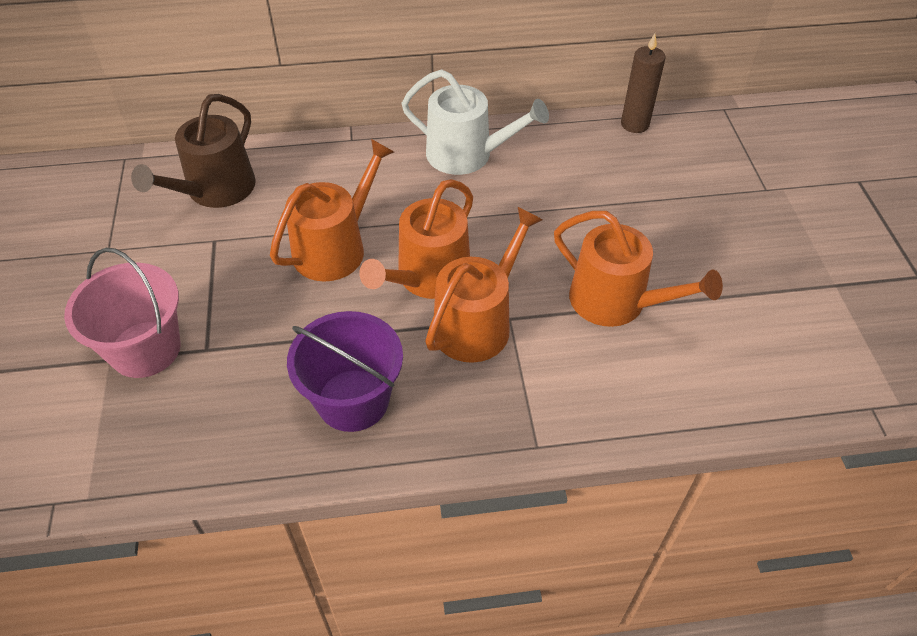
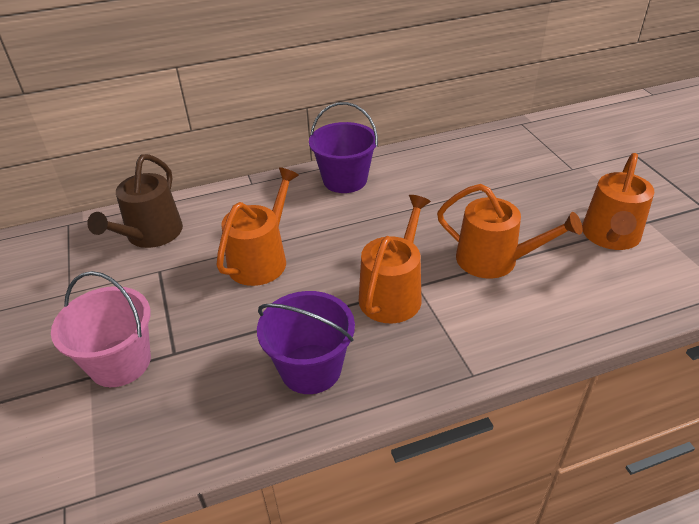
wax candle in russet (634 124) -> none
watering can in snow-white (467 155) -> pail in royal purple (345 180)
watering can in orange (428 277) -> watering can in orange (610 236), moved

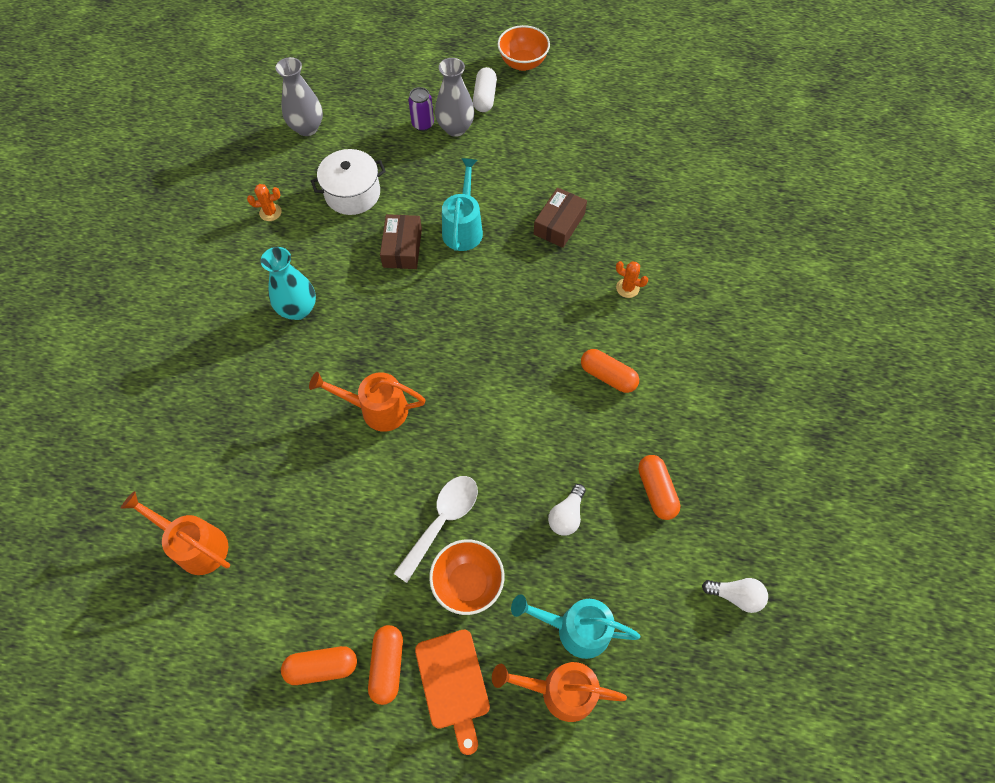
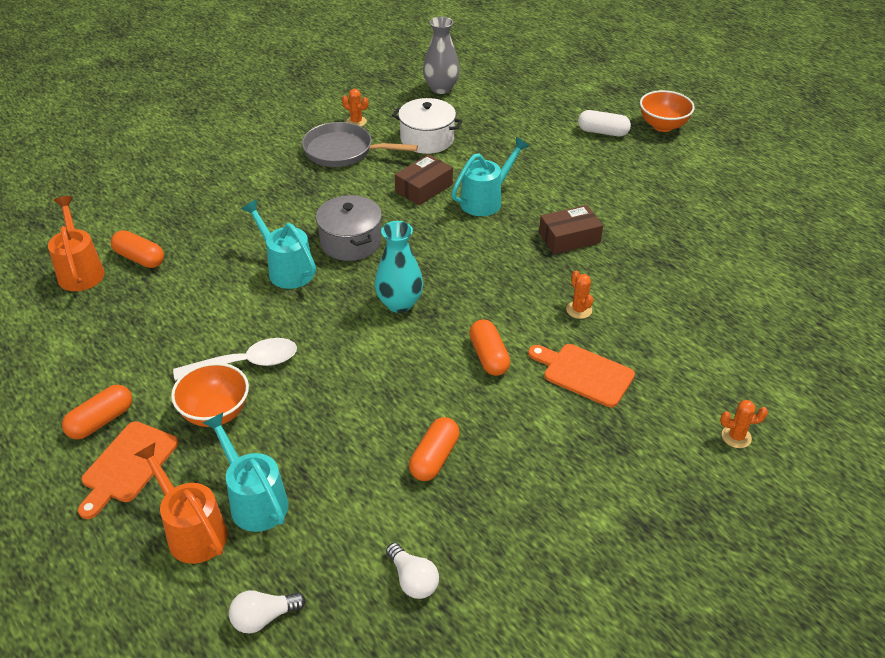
tall vase in gray (455 128) -> none
capsule in snow-white (484 98) -> capsule in snow-white (602 132), 60 degrees clockwise
can in royal purple (423 124) -> none
tall vase in turquoise (298 309) -> tall vase in turquoise (399 303), moved
watering can in orange (377 409) -> watering can in turquoise (286 269)
lightbulb in snow-white (566 515) -> lightbulb in snow-white (263 617), moved
capsule in orange (322 667) -> capsule in orange (140 258), moved
none -> skillet in gray (343 151)
none -> pot in gray (350 242)
none -> bread board in orange (584 373)
none -> prickly plant in orange (736 437)

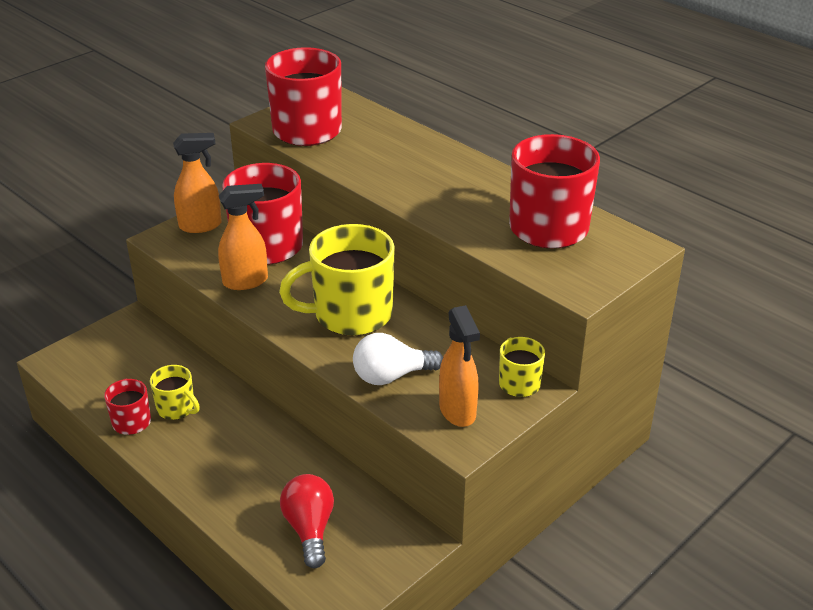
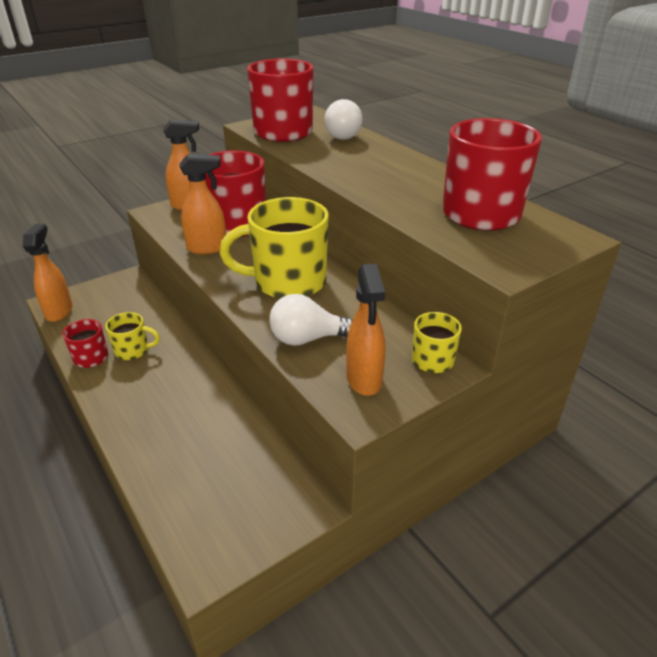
tea mug in golden (176 408) -> tea mug in golden (133 350), 45 degrees counterclockwise
lightbulb in scarlet (309 529) -> none
none -> lightbulb in snow-white (343 135)
none -> spray cleaner in orange (59 311)

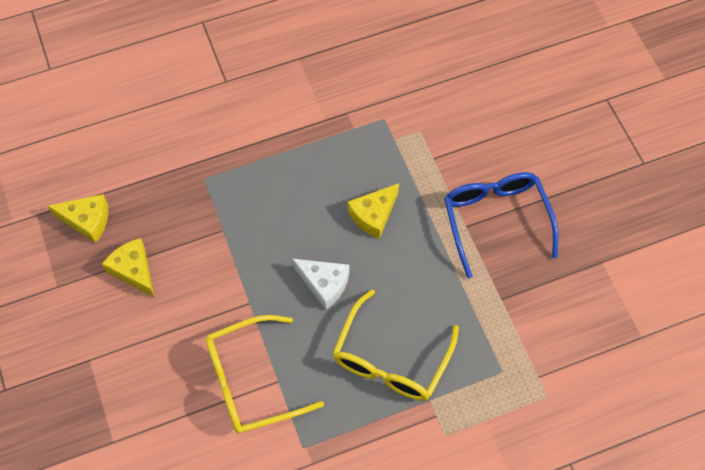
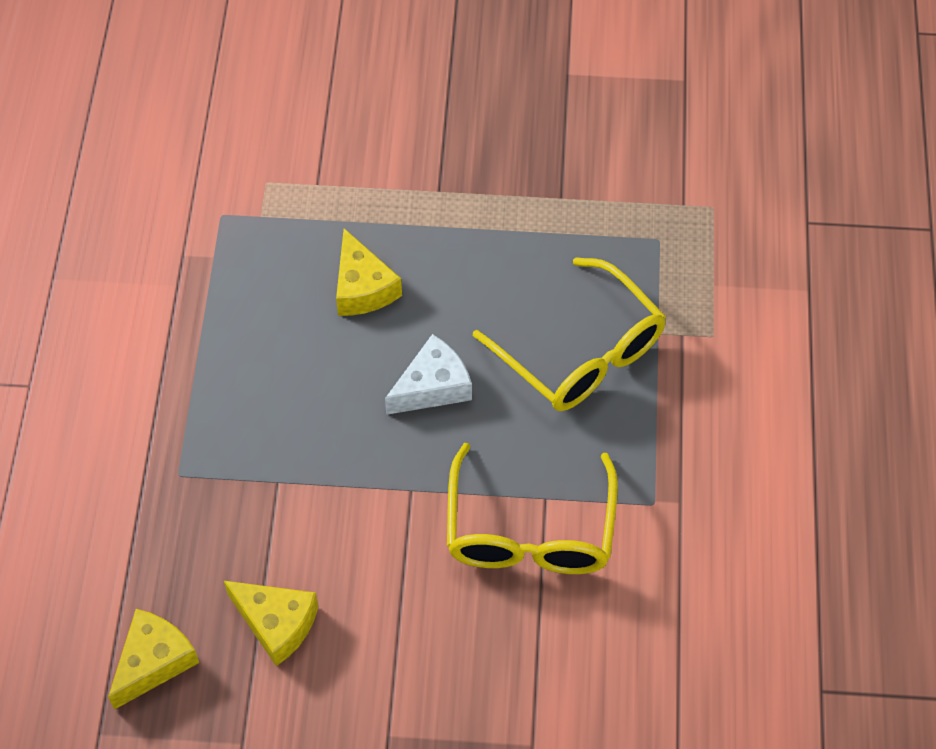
eyeglasses in cobalt (496 221) -> none
cheese in golden (134 270) -> cheese in golden (276 624), 135 degrees counterclockwise

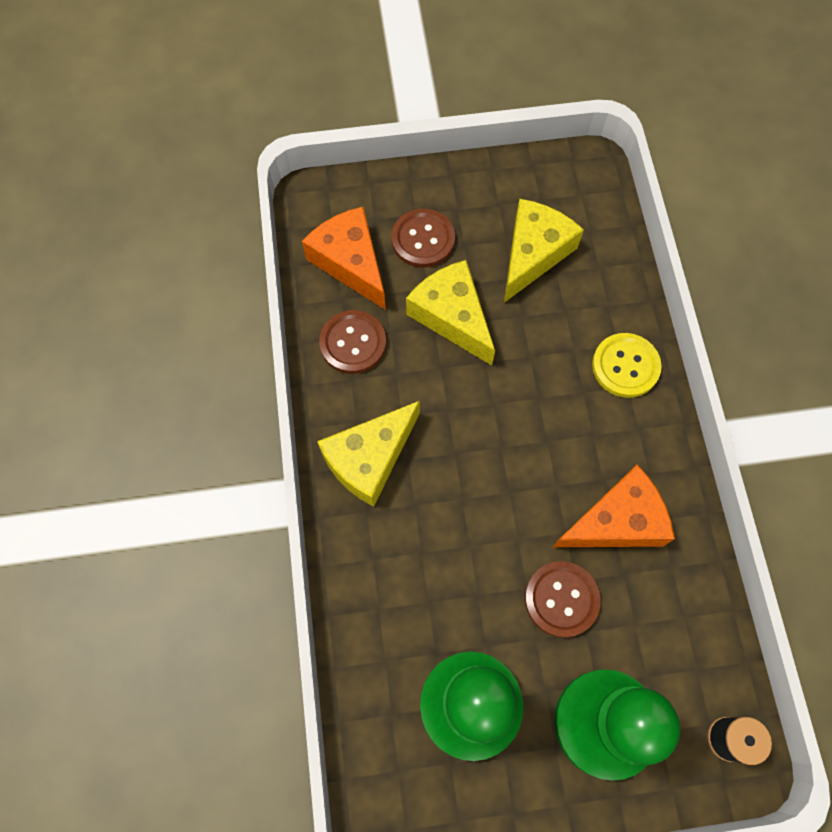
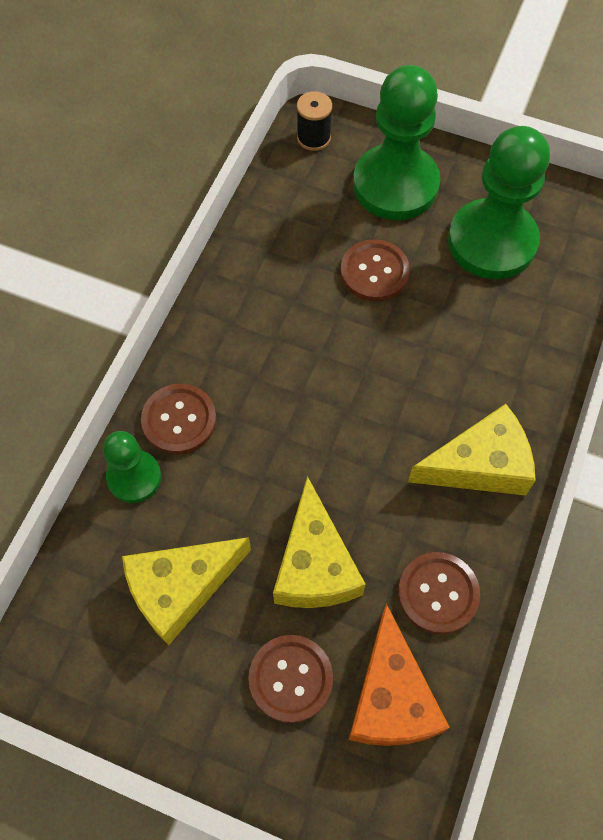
sewing button in golden (625 366) -> sewing button in russet (179 420)
cheese in orange (617 521) -> none
none -> game pawn in leaf-green (134 477)

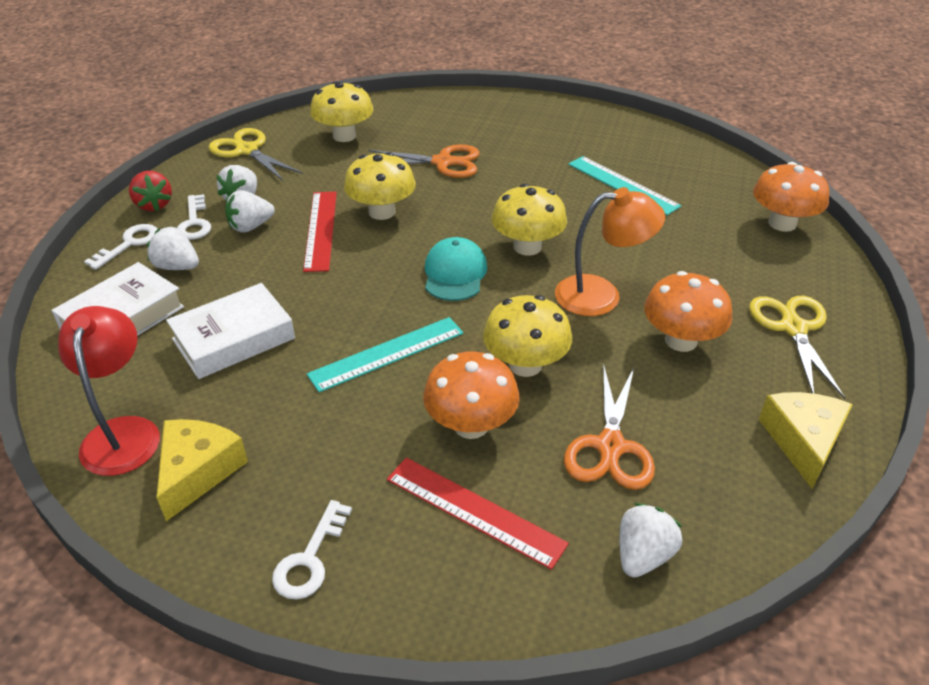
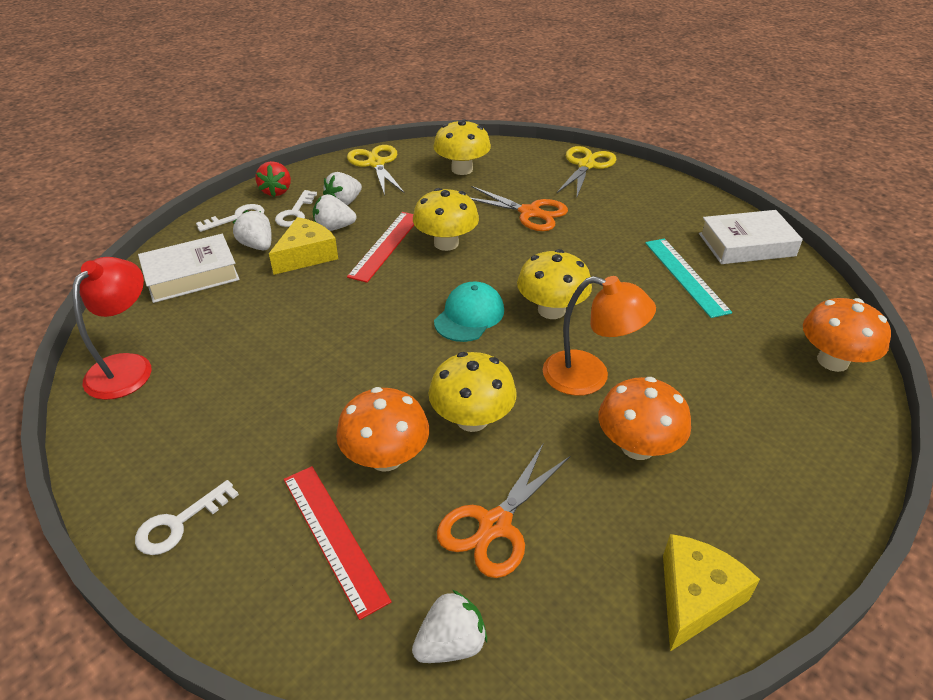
book in snow-white (233 339) -> book in snow-white (746 245), moved
scissors in golden (793 328) -> scissors in golden (586 165), moved
straightedge in turquoise (387 353) -> none
cheese in golden (198 471) -> cheese in golden (306 255), moved

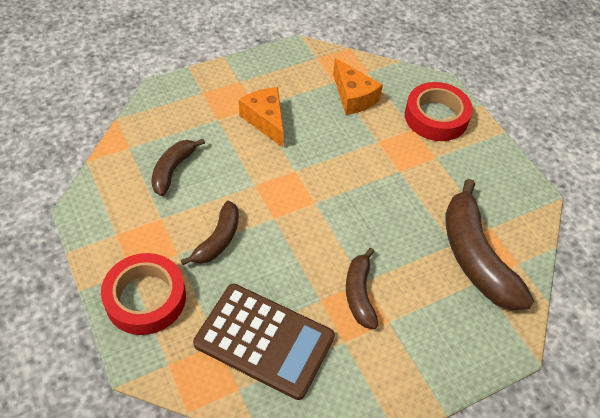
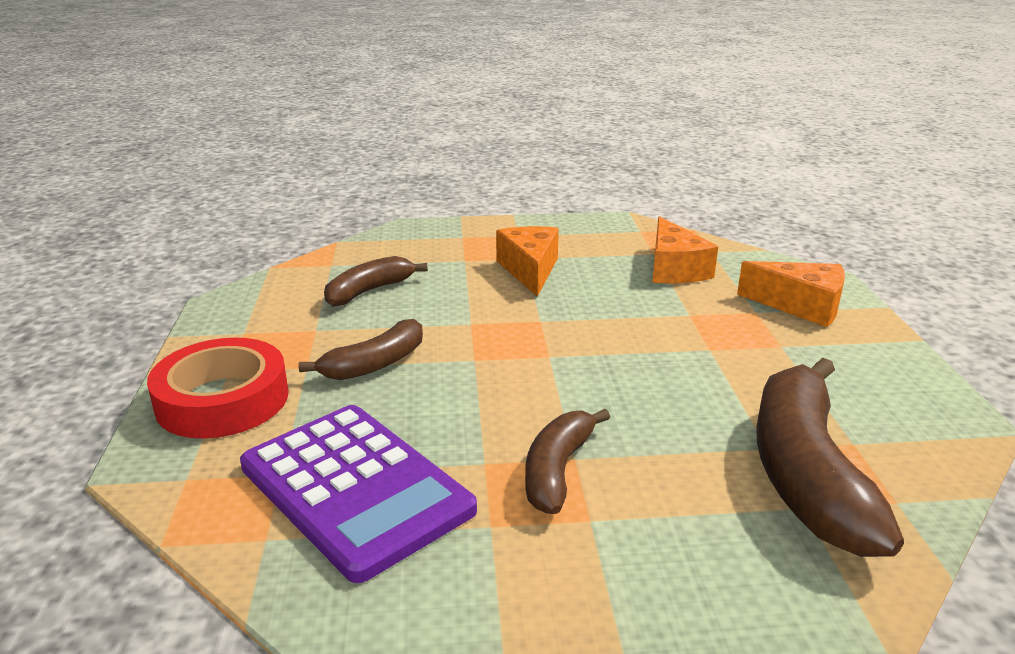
sticky tape in scarlet (436 117) -> cheese in orange (801 306)
pocket calculator in russet (264 340) -> pocket calculator in royal purple (356 488)

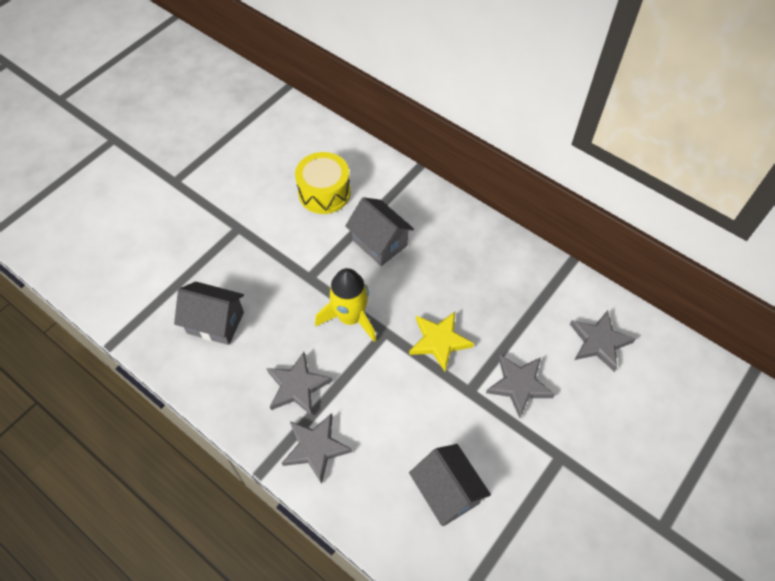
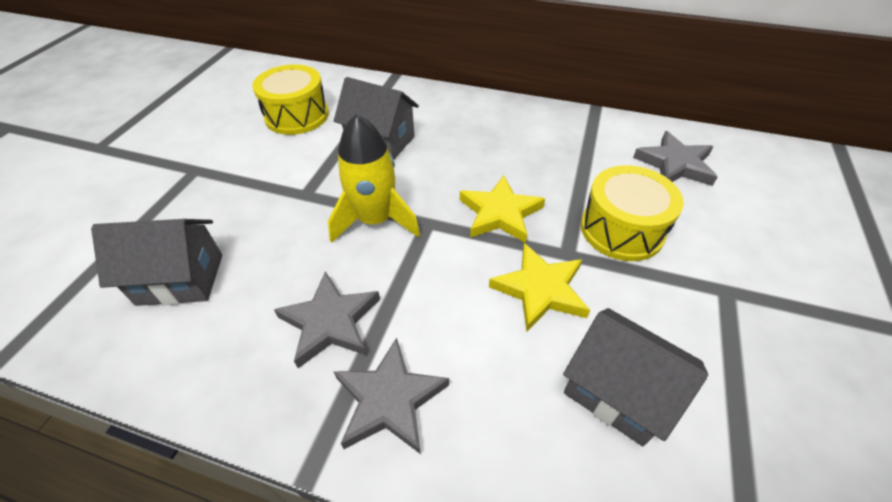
star in gray (519 385) -> toy drum in golden (621 229)
none -> star in golden (540 289)

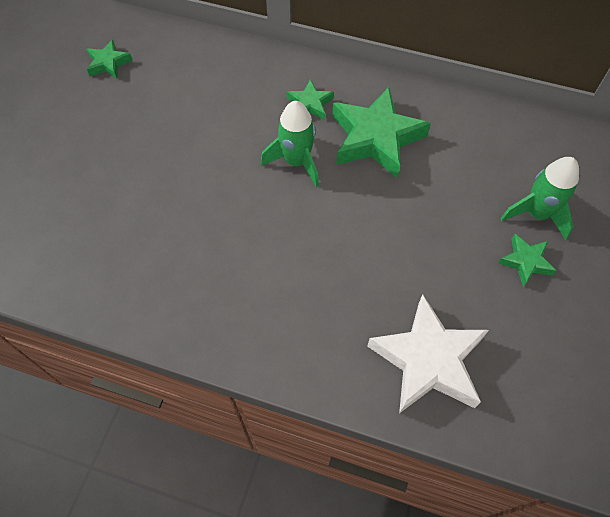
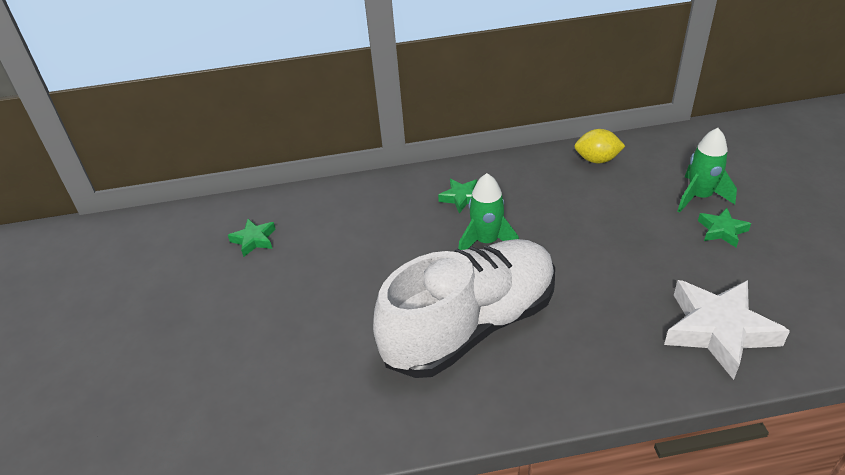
star in leaf-green (375 138) -> none
none -> citrus fruit in golden (597 160)
none -> lace-up shoe in snow-white (471 326)

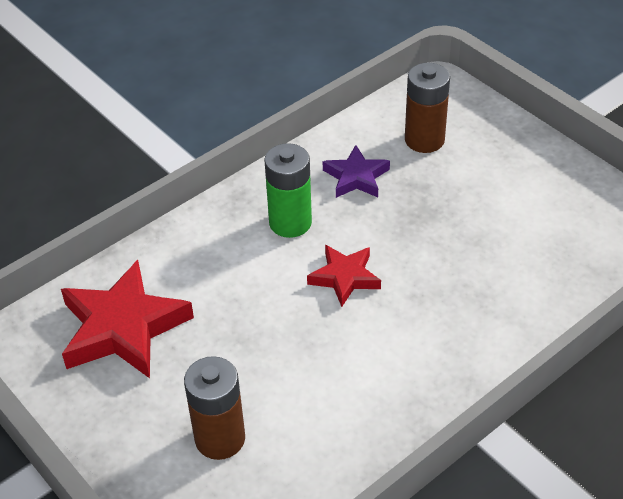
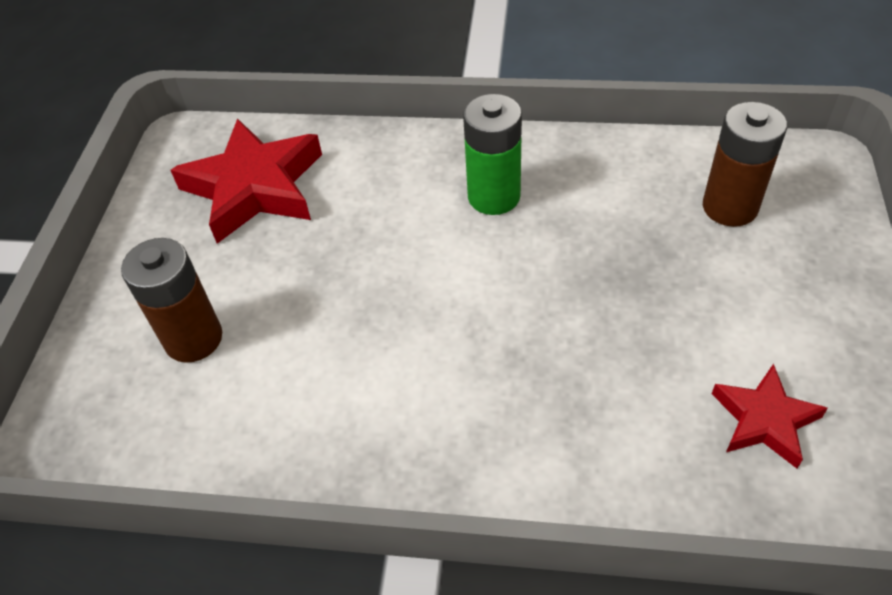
star in royal purple (356 177) -> none
star in scarlet (344 277) -> star in scarlet (764 420), moved

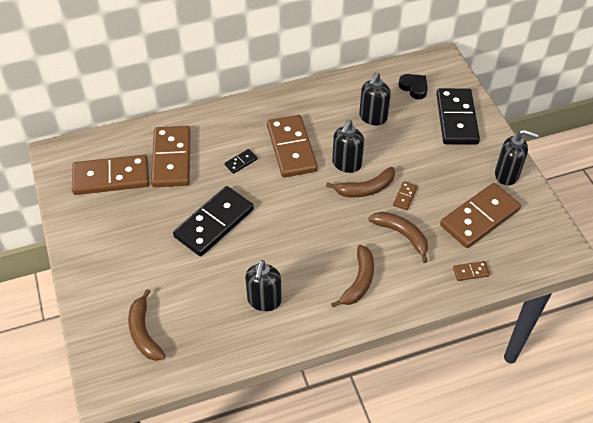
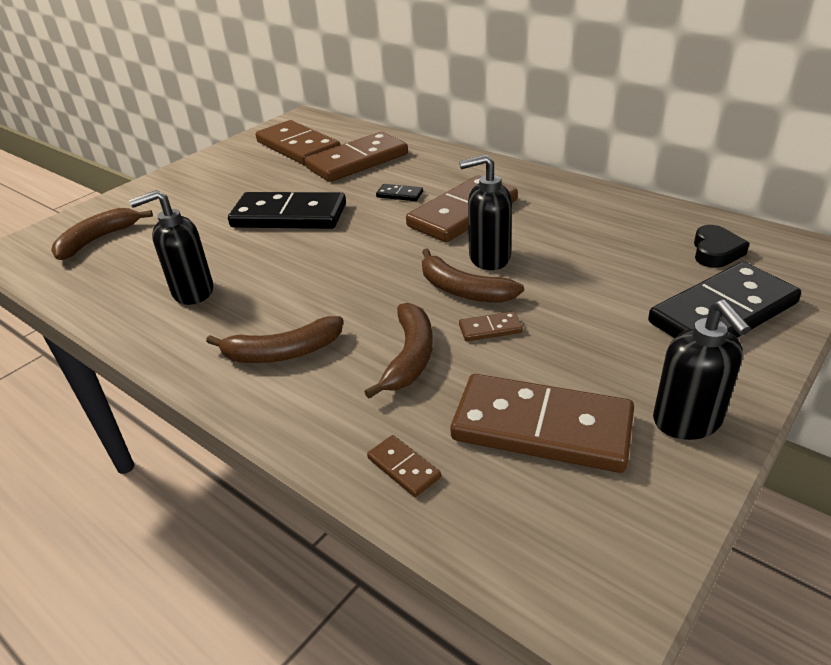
soap pump in ebony (373 117) -> none

